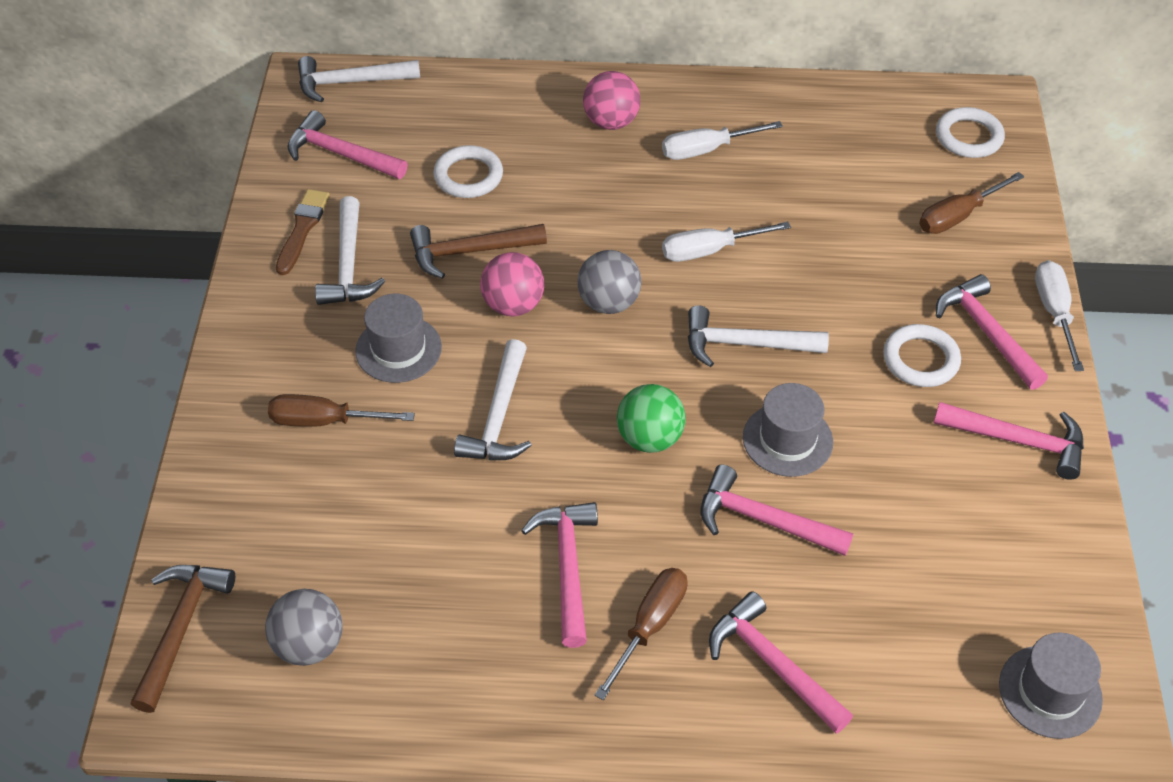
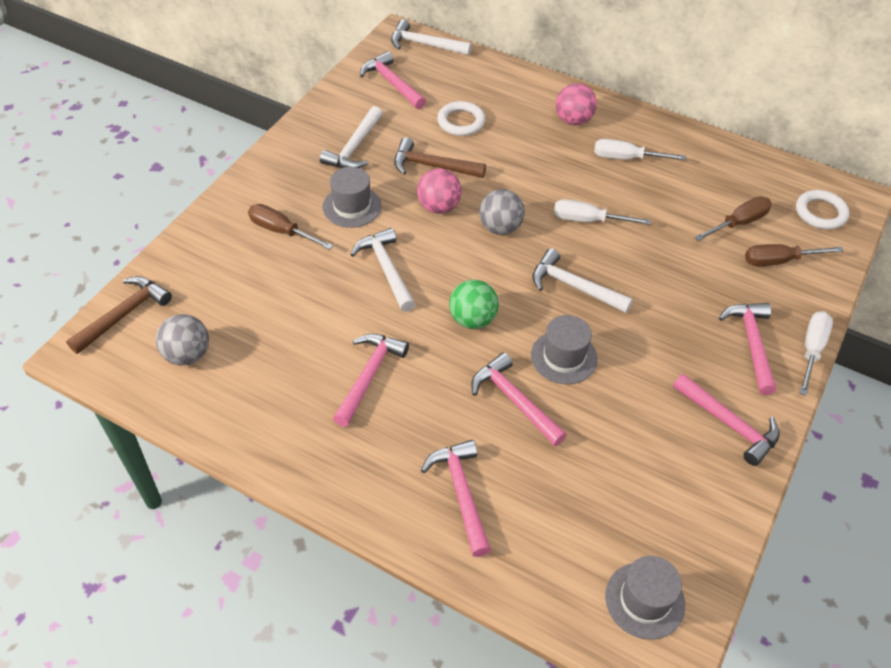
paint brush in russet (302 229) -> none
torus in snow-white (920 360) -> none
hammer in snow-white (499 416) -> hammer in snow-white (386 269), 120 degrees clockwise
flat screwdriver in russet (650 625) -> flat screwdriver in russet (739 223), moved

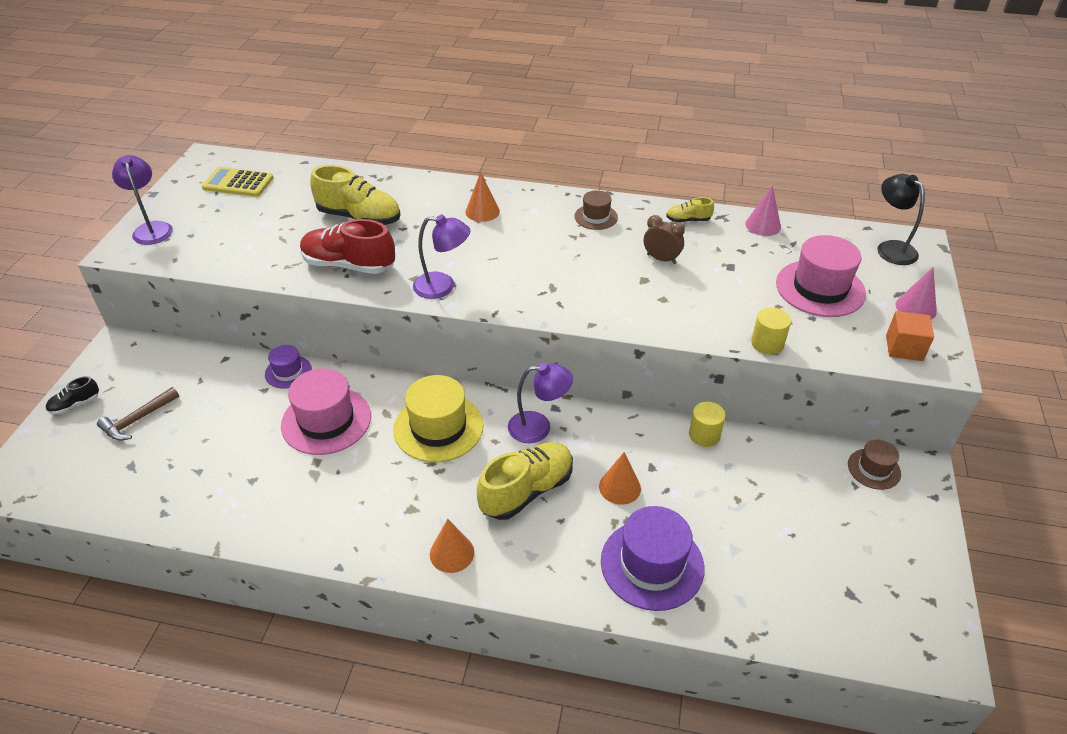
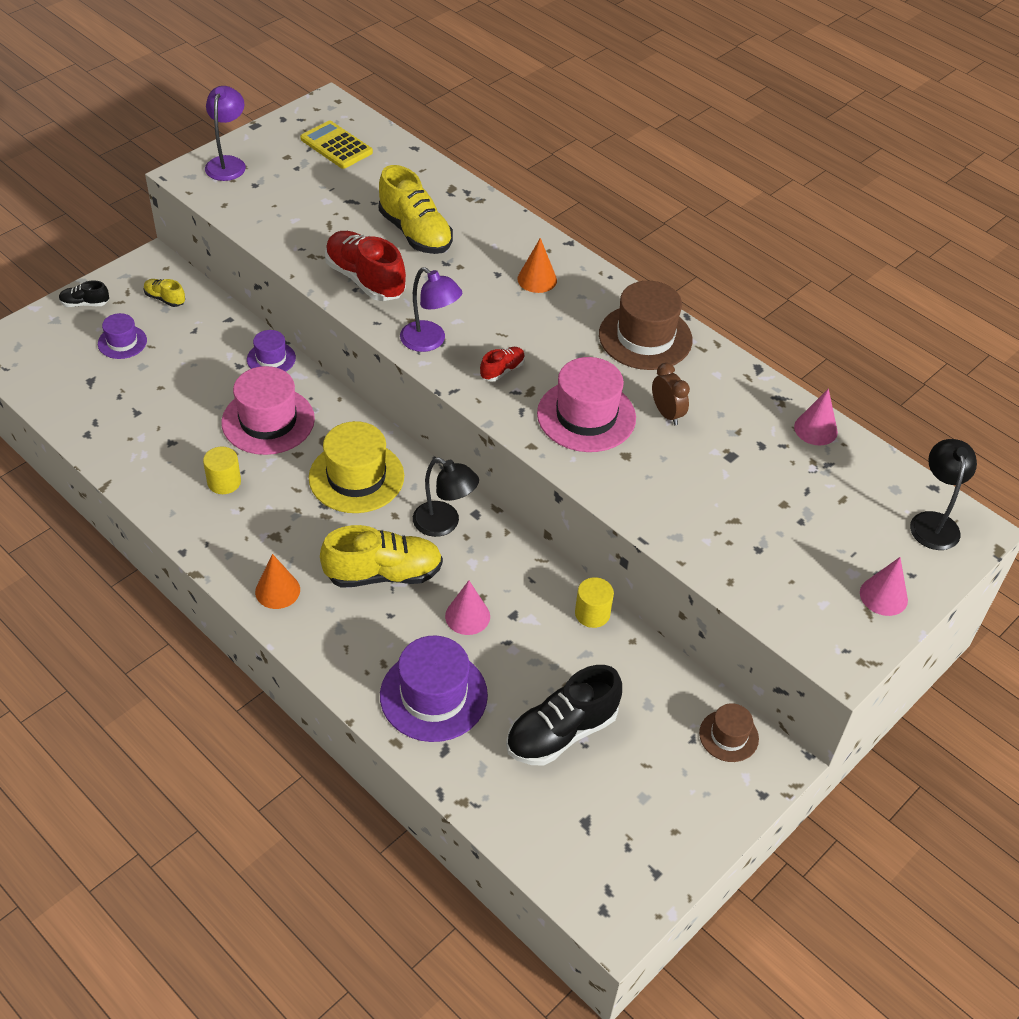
tall hat in russet (596 217) -> tall hat in russet (645 337), x1.83
lace-up shoe in golden (688 220) -> lace-up shoe in golden (165 299), moved
tall hat in rose-pink (820 288) -> tall hat in rose-pink (586 416), moved
cylinder in golden (767 343) -> cylinder in golden (224 482), moved
solid cube in orange (904 348) -> none
reading lamp in royal purple (539 427) -> reading lamp in ebony (444 524)
hammer in russet (138 420) -> tall hat in royal purple (122 342)
solid cone in orange (619 487) -> solid cone in rose-pink (467 616)
none -> lace-up shoe in scarlet (502 370)
none -> lace-up shoe in ebony (561 732)

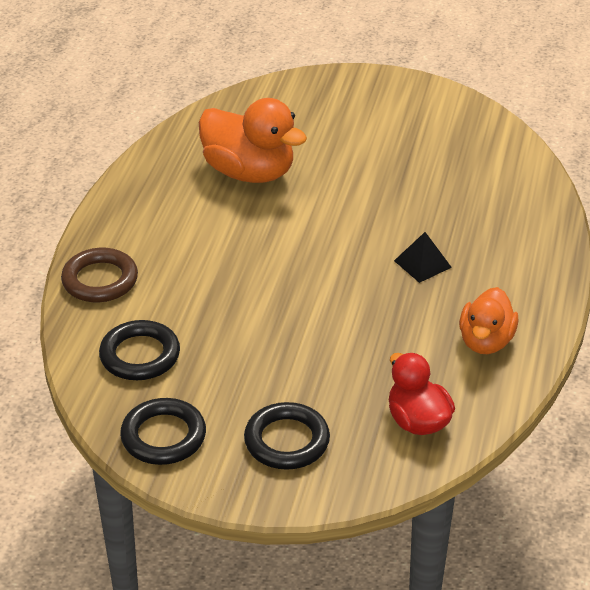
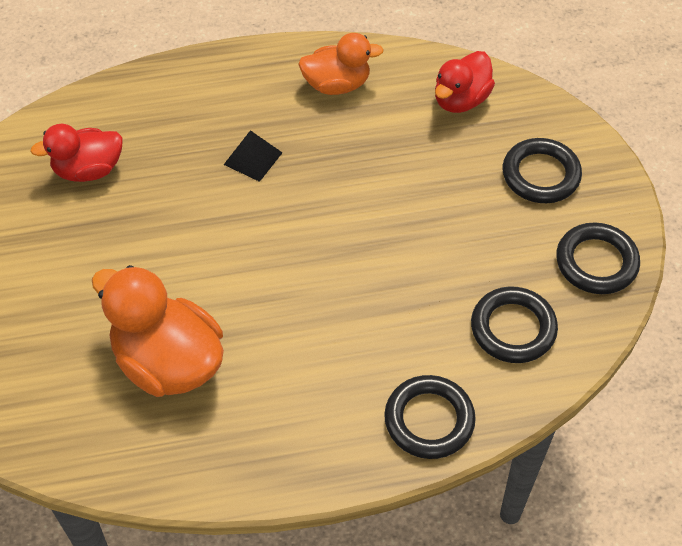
toy duck in orange (249 172) -> toy duck in orange (168 362), 60 degrees counterclockwise
torus in russet (100 280) -> torus in ebony (429 420)
none -> toy duck in scarlet (88 170)

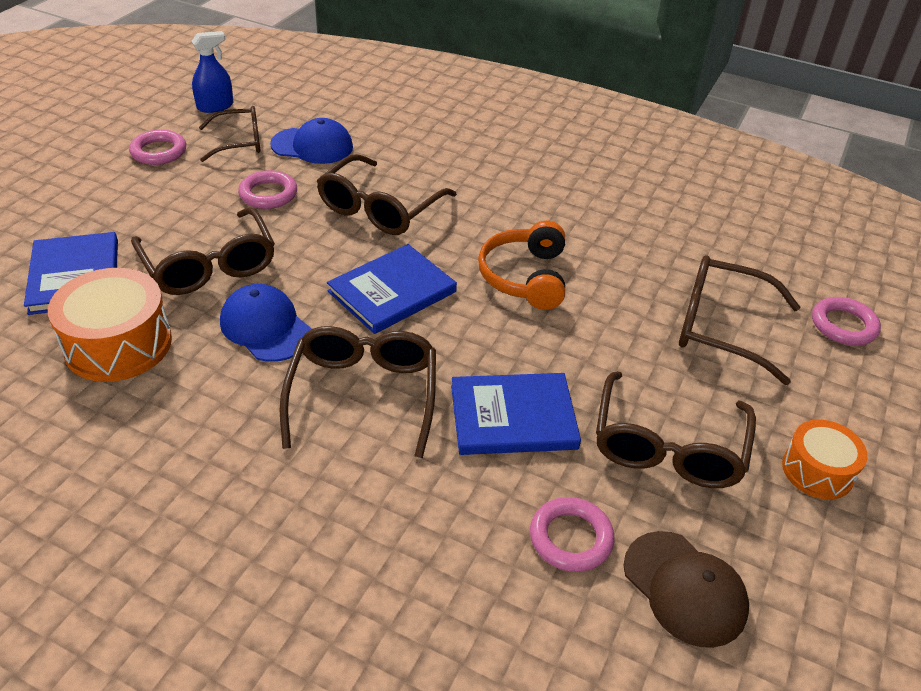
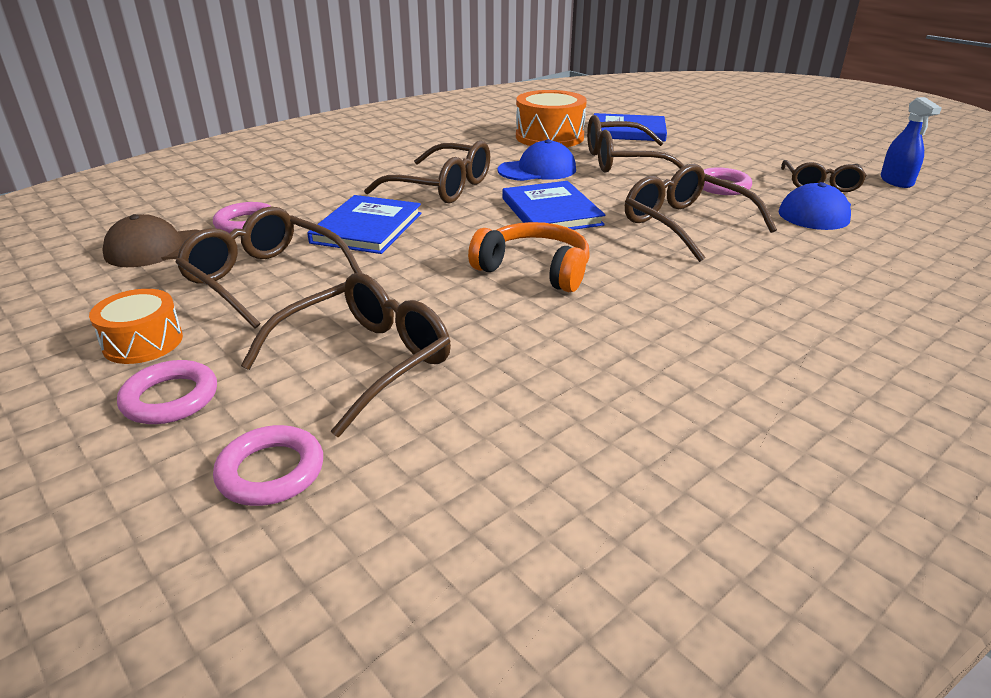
torus in rose-pink (159 152) -> torus in rose-pink (170 398), moved

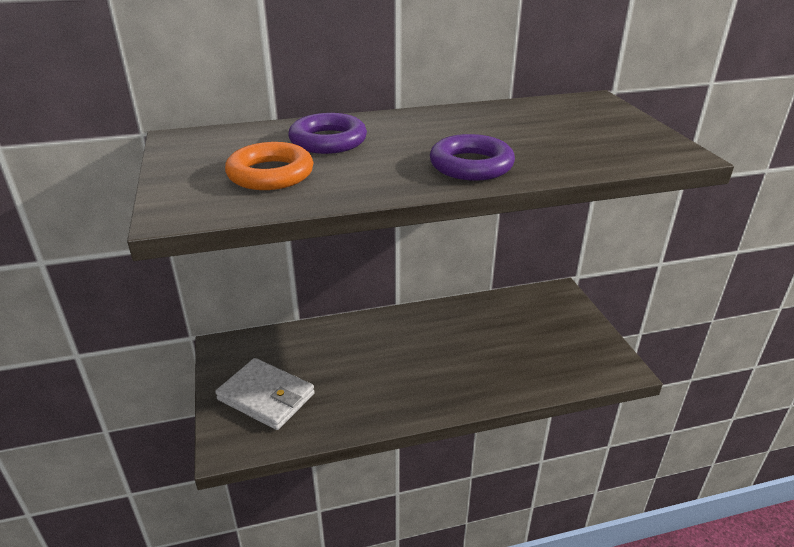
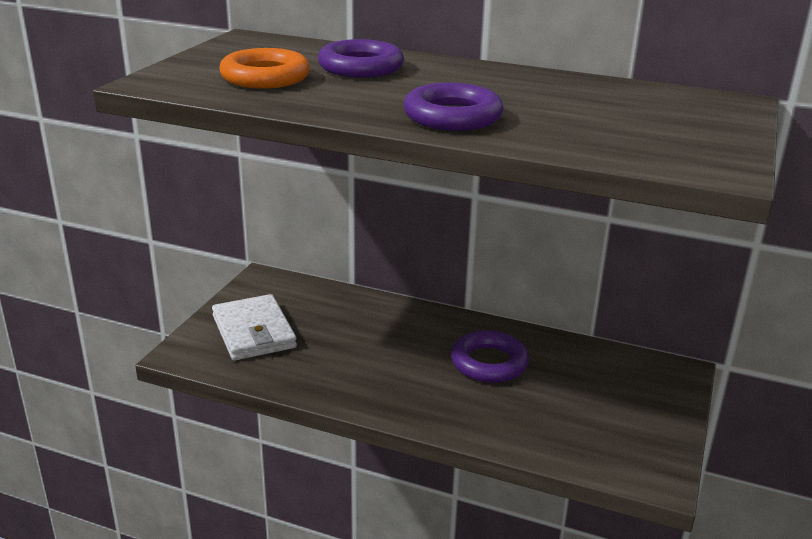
none -> torus in royal purple (489 363)

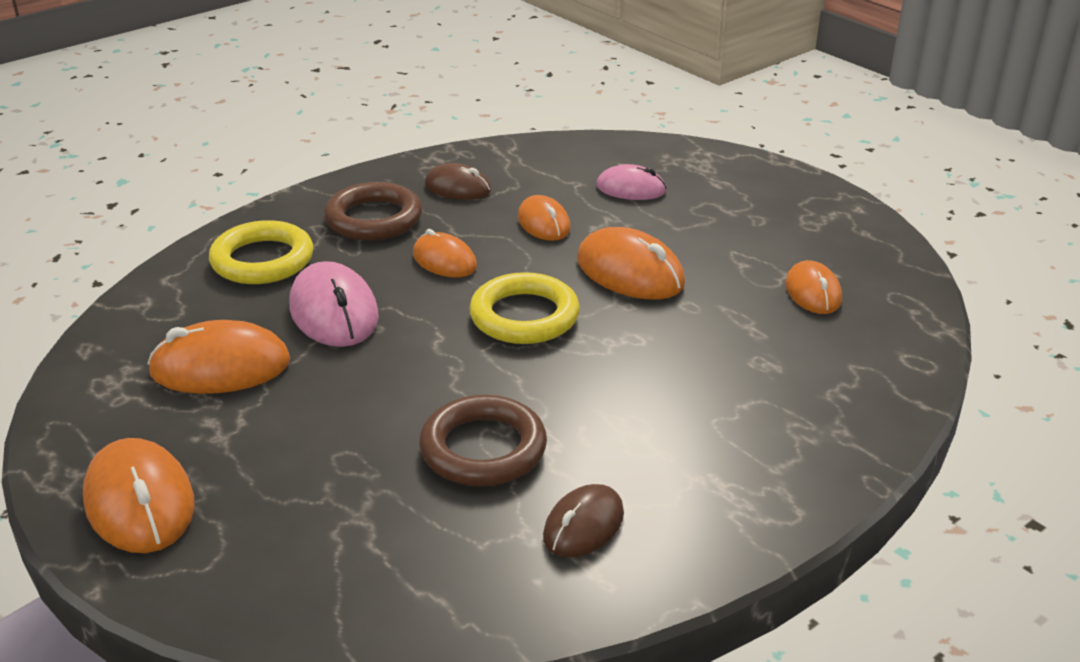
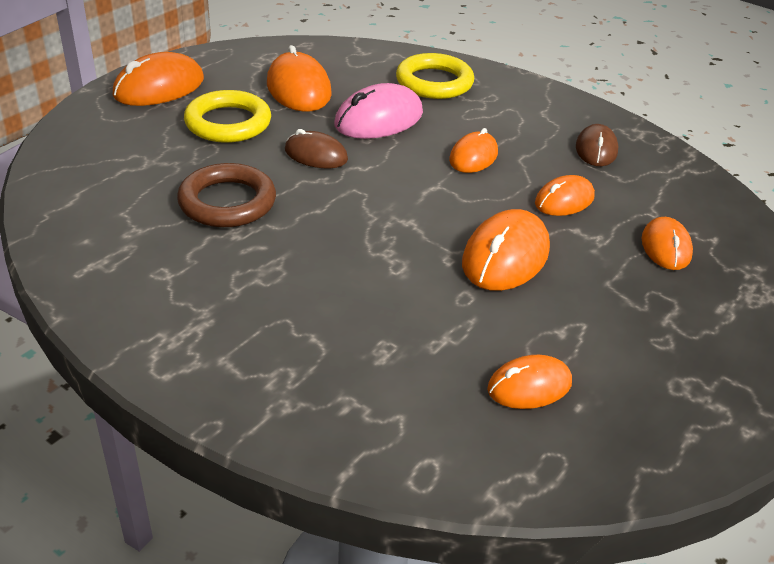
computer mouse in rose-pink (631 189) -> computer mouse in orange (665 247)
torus in russet (374 219) -> none
torus in golden (524 316) -> torus in golden (228 123), moved
computer mouse in russet (583 525) -> computer mouse in russet (316 155), moved

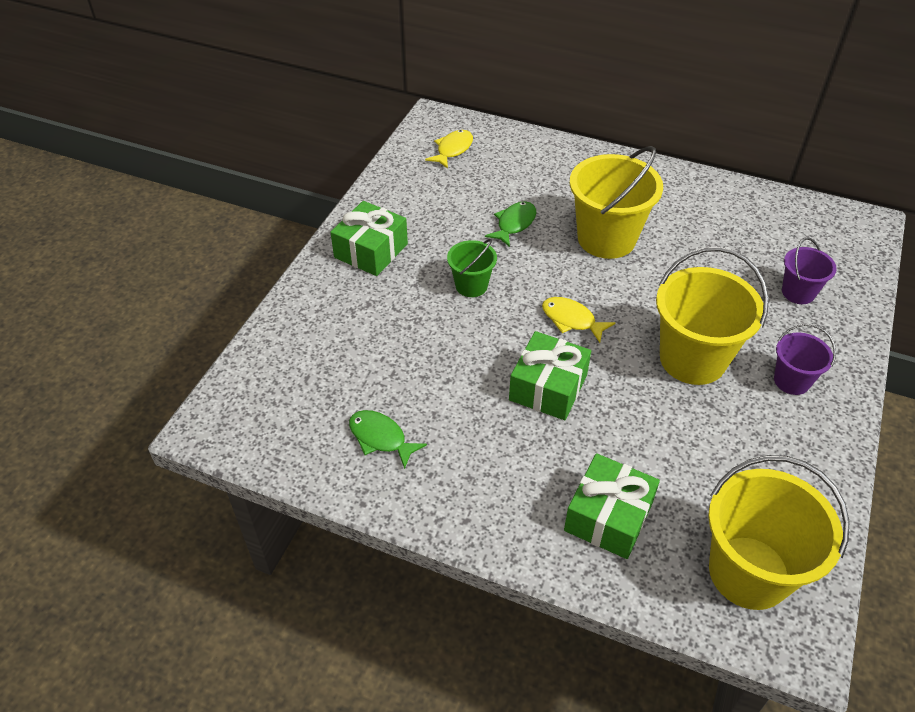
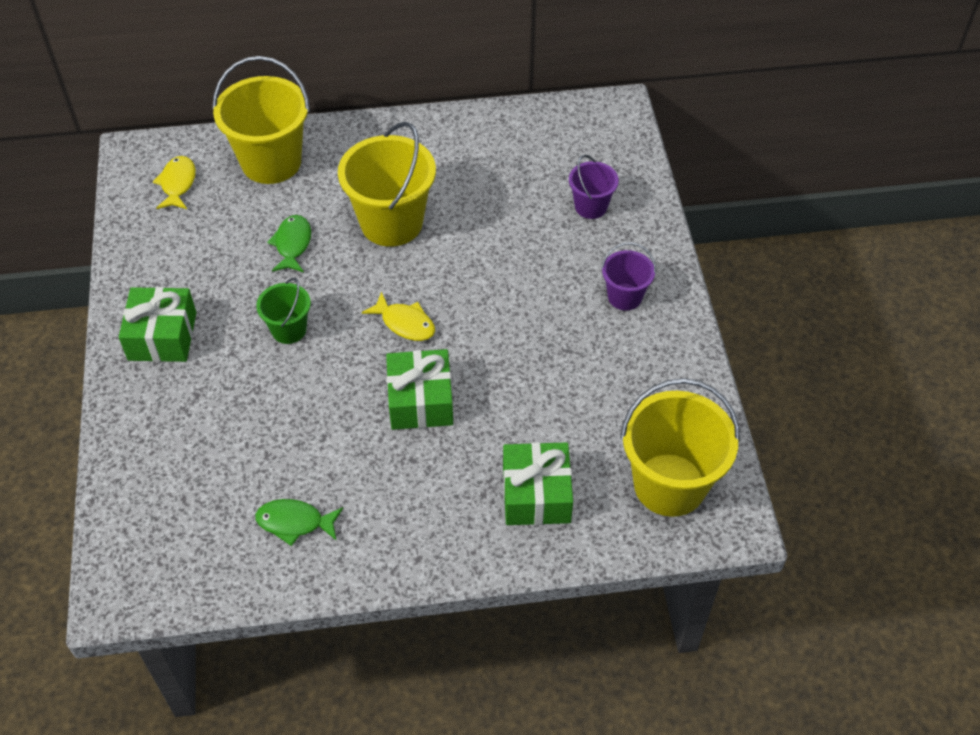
pail in golden (692 359) -> pail in golden (271 162), moved
fish figure in golden (571 320) -> fish figure in golden (405 323), 150 degrees counterclockwise

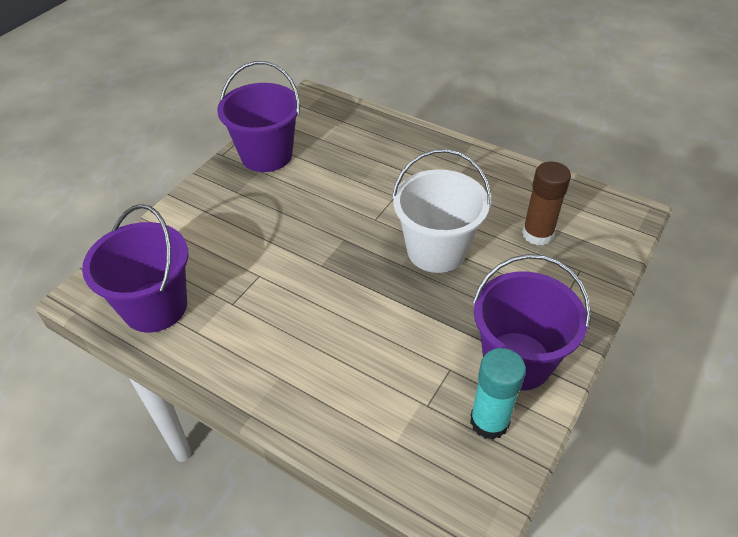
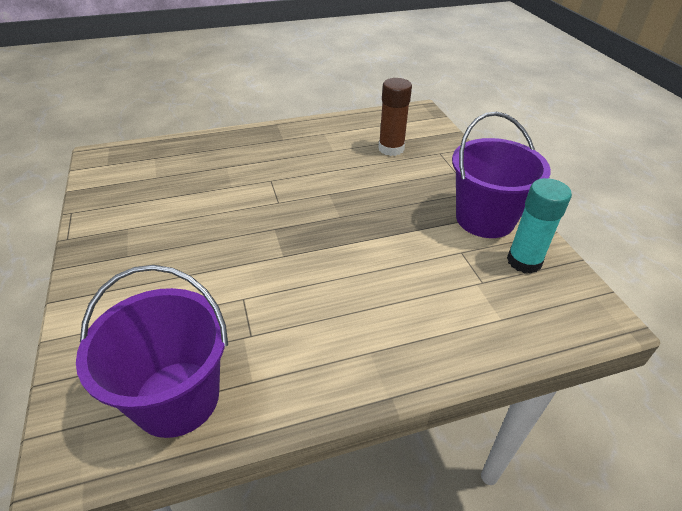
pail in royal purple (266 155) -> none
pail in snow-white (436 250) -> none

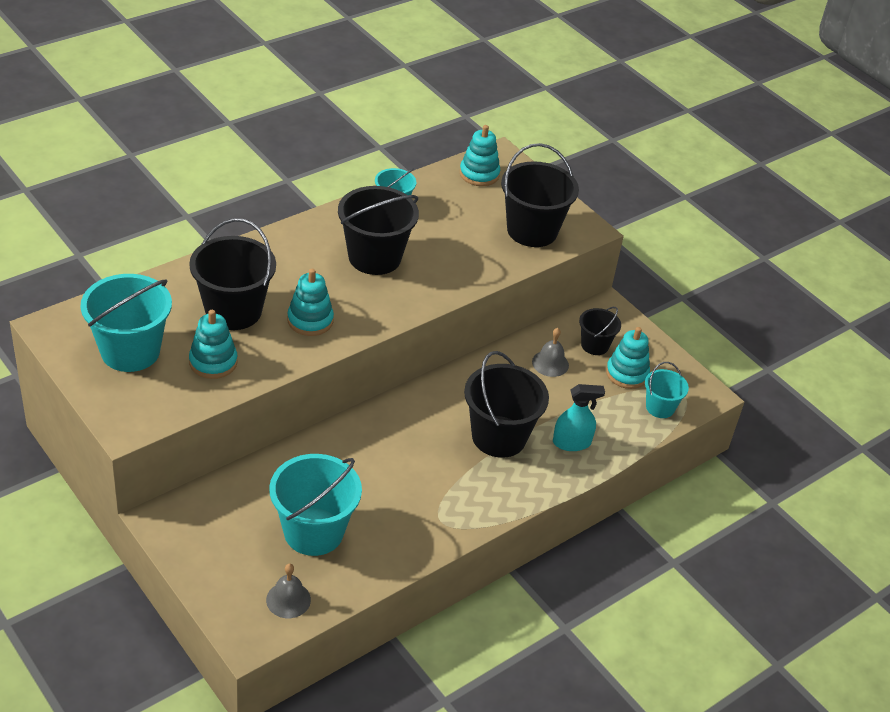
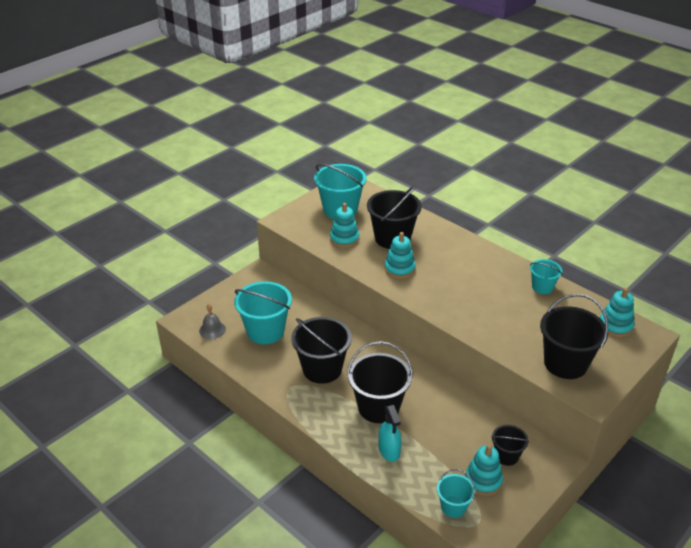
pail in ebony (374 257) -> pail in ebony (322 369), moved
hand bell in gray (550 363) -> none

